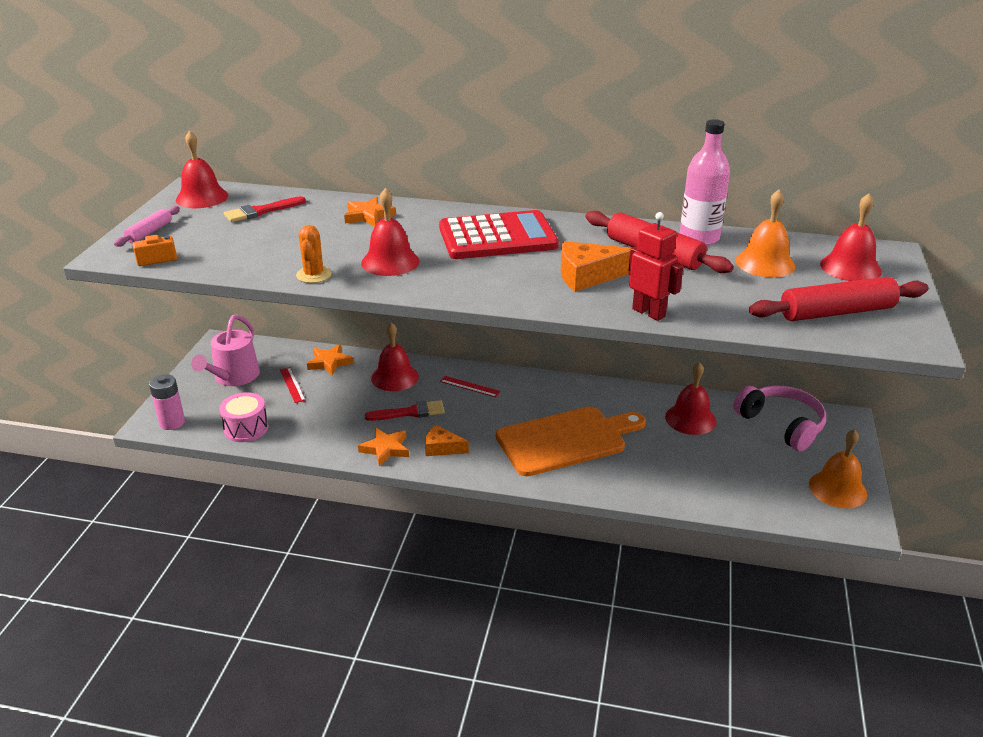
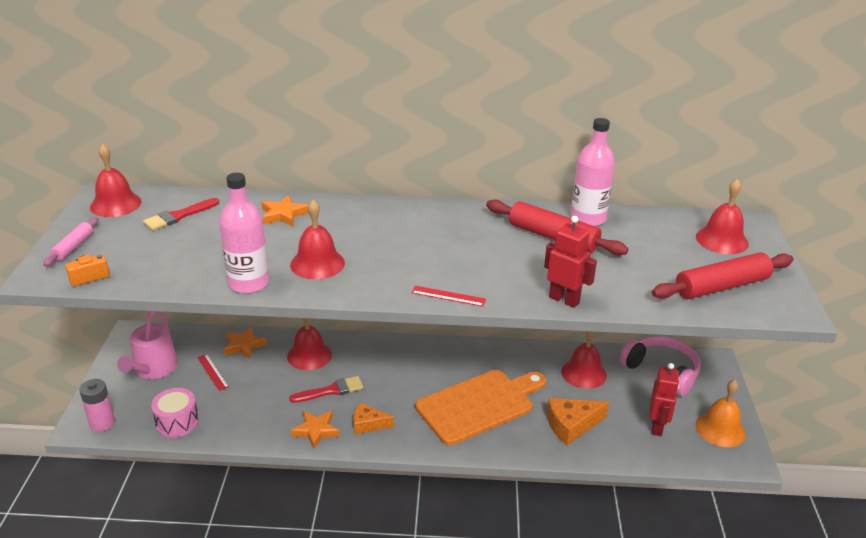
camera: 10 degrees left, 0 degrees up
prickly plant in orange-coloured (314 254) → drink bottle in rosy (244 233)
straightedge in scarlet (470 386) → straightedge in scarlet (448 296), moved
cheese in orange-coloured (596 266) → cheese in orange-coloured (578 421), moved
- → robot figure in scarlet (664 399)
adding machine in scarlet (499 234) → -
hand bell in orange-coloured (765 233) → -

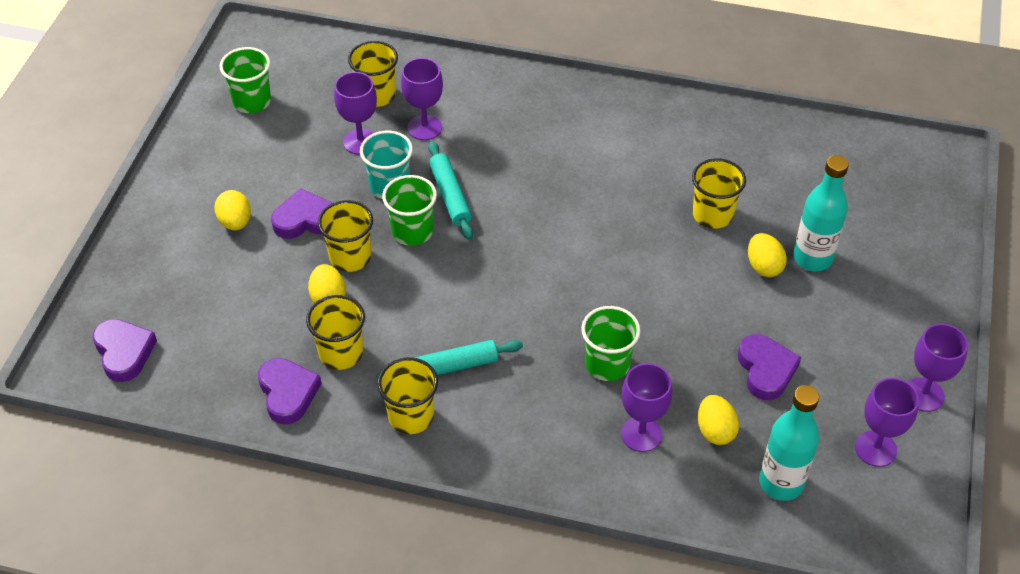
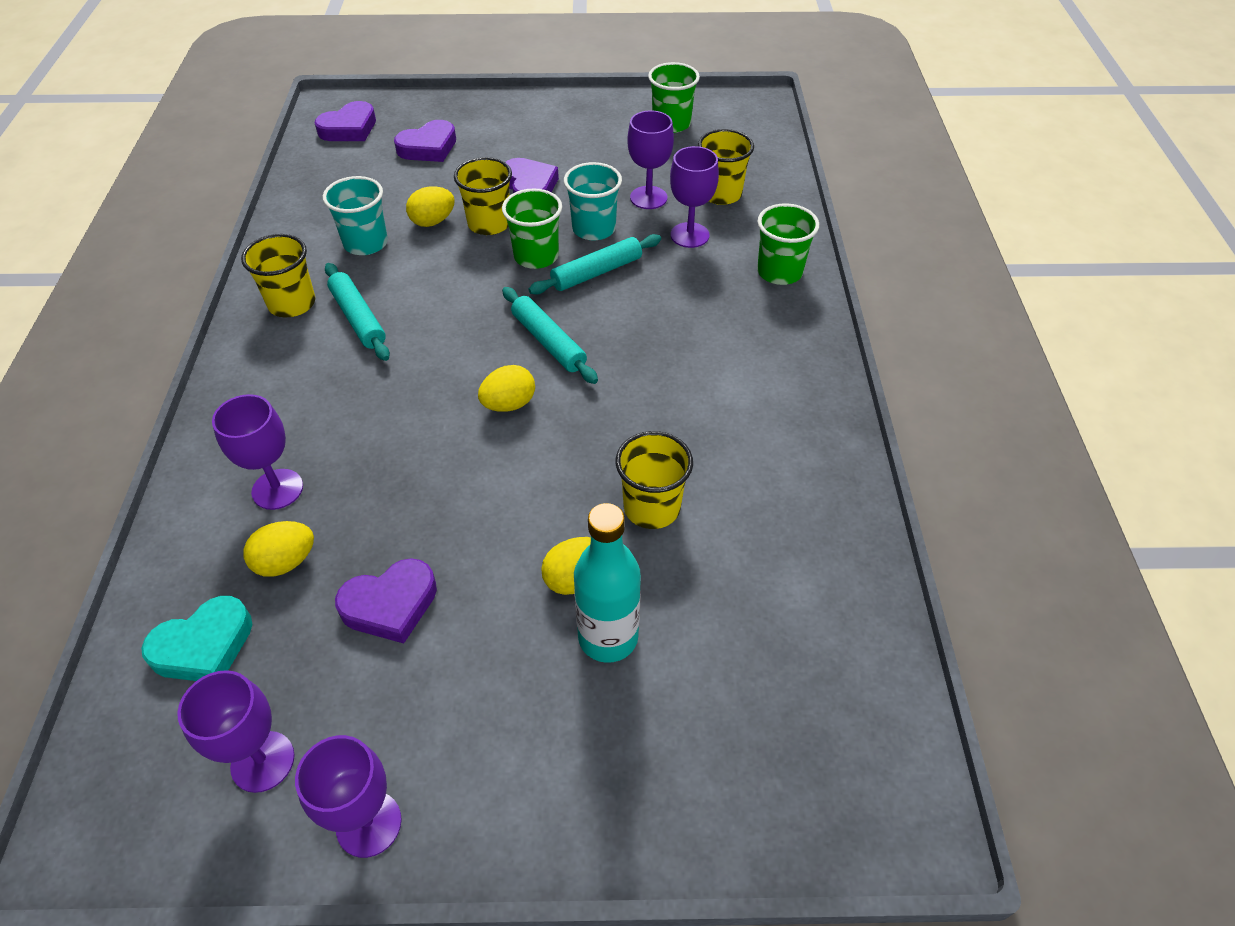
camera: 75 degrees right, 0 degrees up
drink bottle in teal (789 443) → heart shape in teal (196 638)
tumbler in yellow (335 332) → tumbler in teal (355 215)
heart shape in violet (290 391) → heart shape in violet (425 141), moved
egg in yellow (232 210) → egg in yellow (506 388), moved
- → rolling pin in teal (550 335)
tumbler in emerald (610 343) → tumbler in emerald (788 244), moved

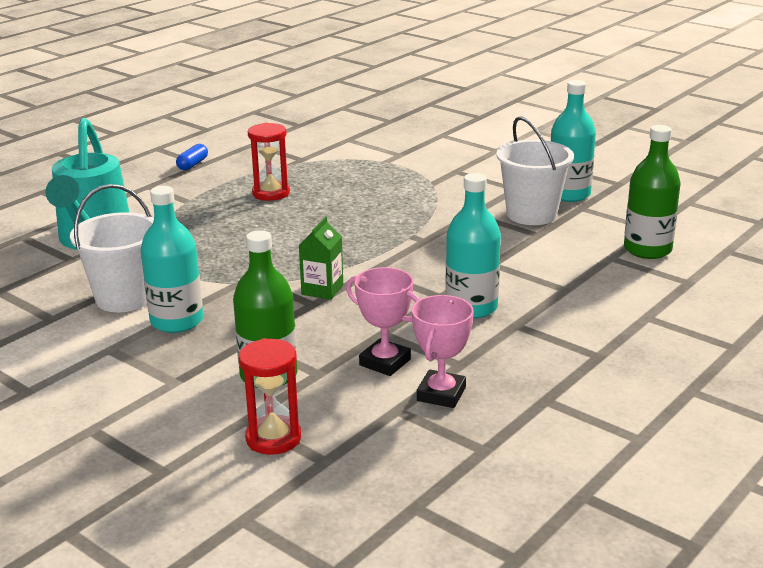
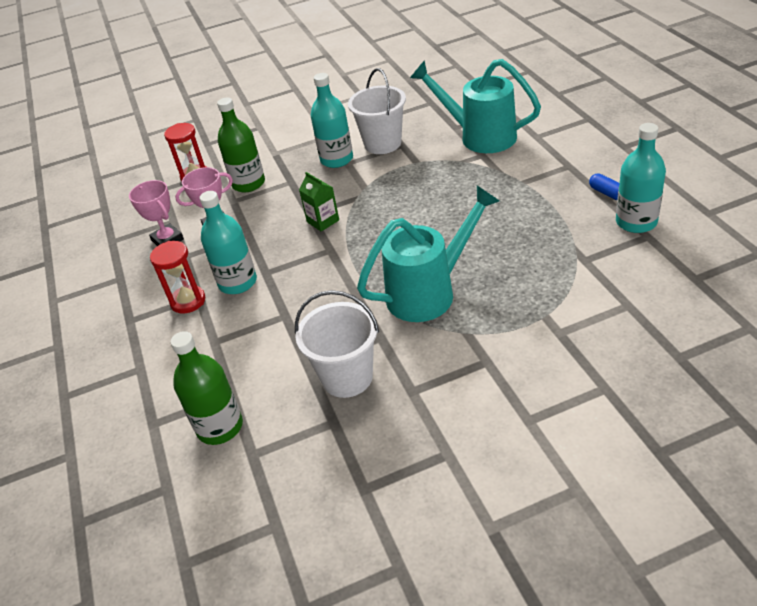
camera: 125 degrees right, 15 degrees up
sand timer in scarlet (269 161) → sand timer in scarlet (177 277), moved
- → watering pot in teal (428 253)
drink bottle in teal (573 141) → drink bottle in teal (641 178), moved

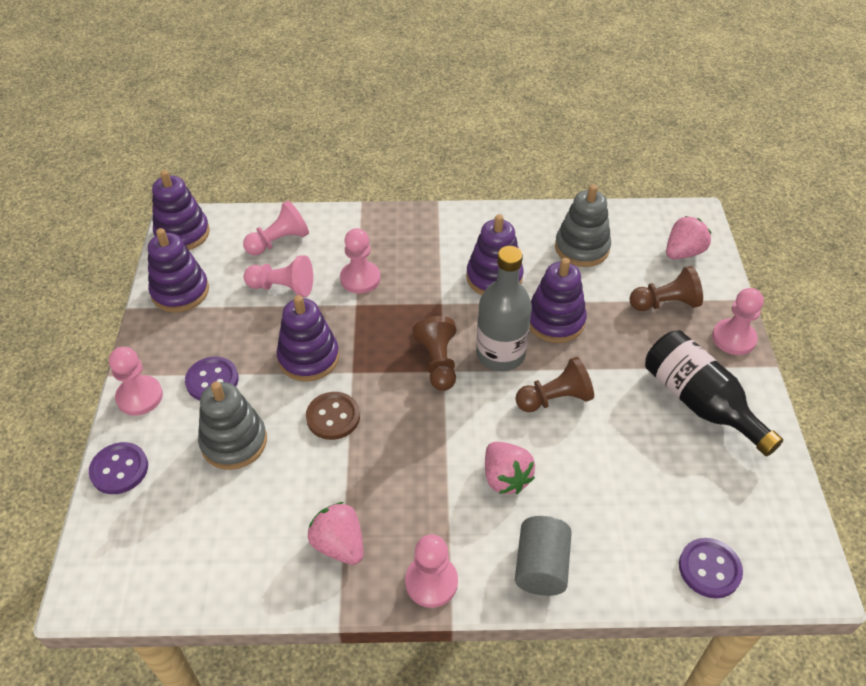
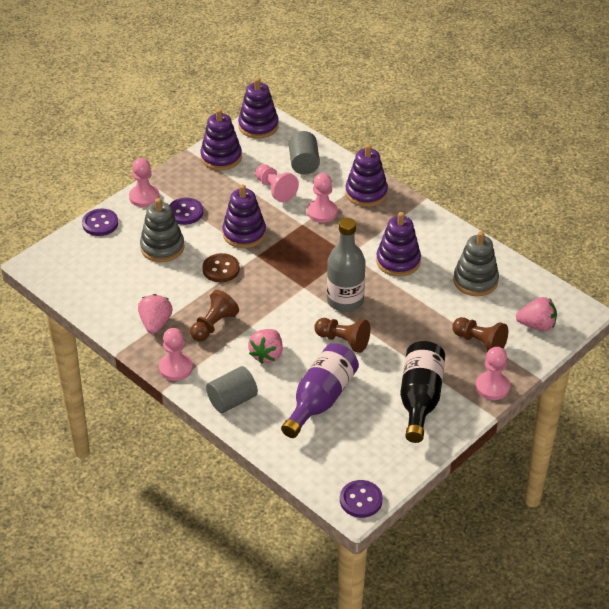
camera: 45 degrees right, 5 degrees down
game pawn in brown (434 353) → game pawn in brown (214 315), moved
- → drink bottle in violet (320 391)
game pawn in rosy (276 228) → cylinder in grey (304 152)
sewing button in violet (711 568) → sewing button in violet (361 499), moved
stacking toy in violet (558 300) → stacking toy in violet (366 175), moved

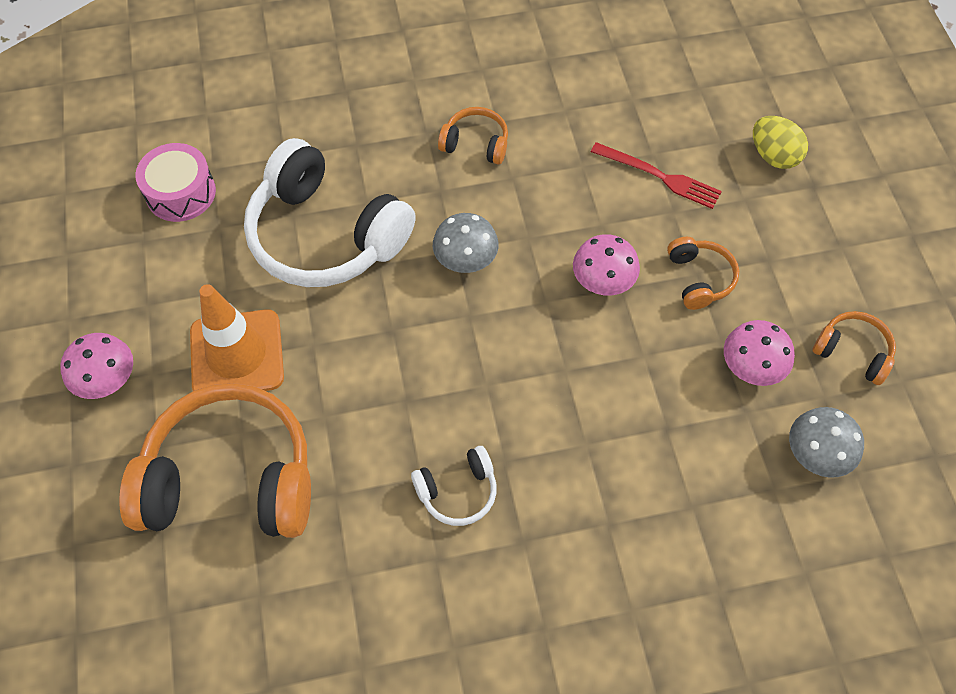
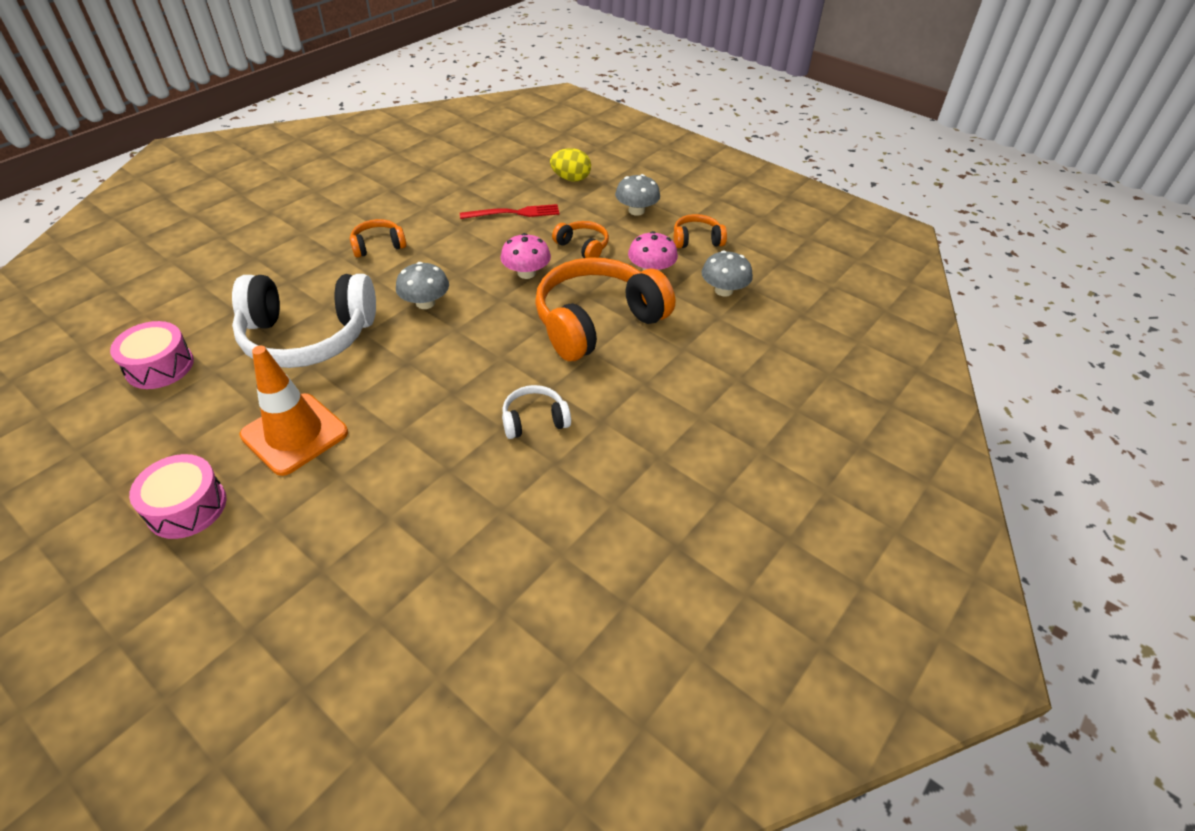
camera: 40 degrees left, 15 degrees down
toadstool in rosy (96 366) → snare drum in rosy (177 496)
headset in pure white (454 486) → headset in pure white (536 412), 135 degrees counterclockwise
headset in orange-coloured (215 460) → headset in orange-coloured (605 309), moved
- → toadstool in grey (637 195)

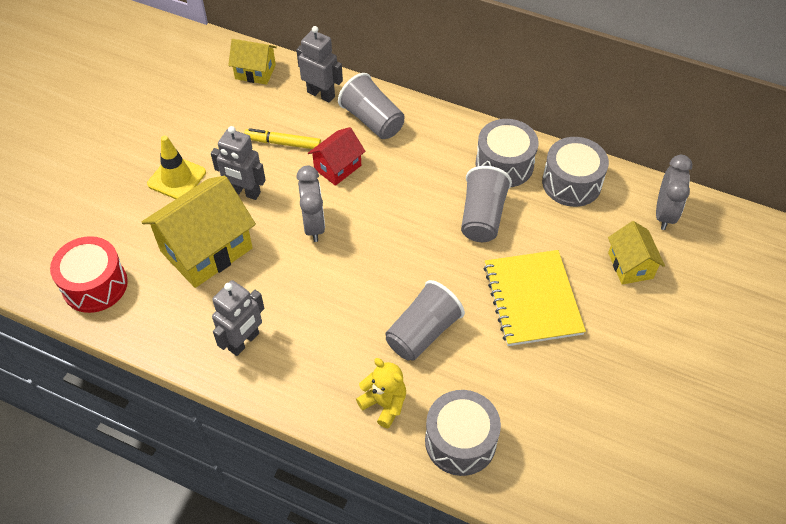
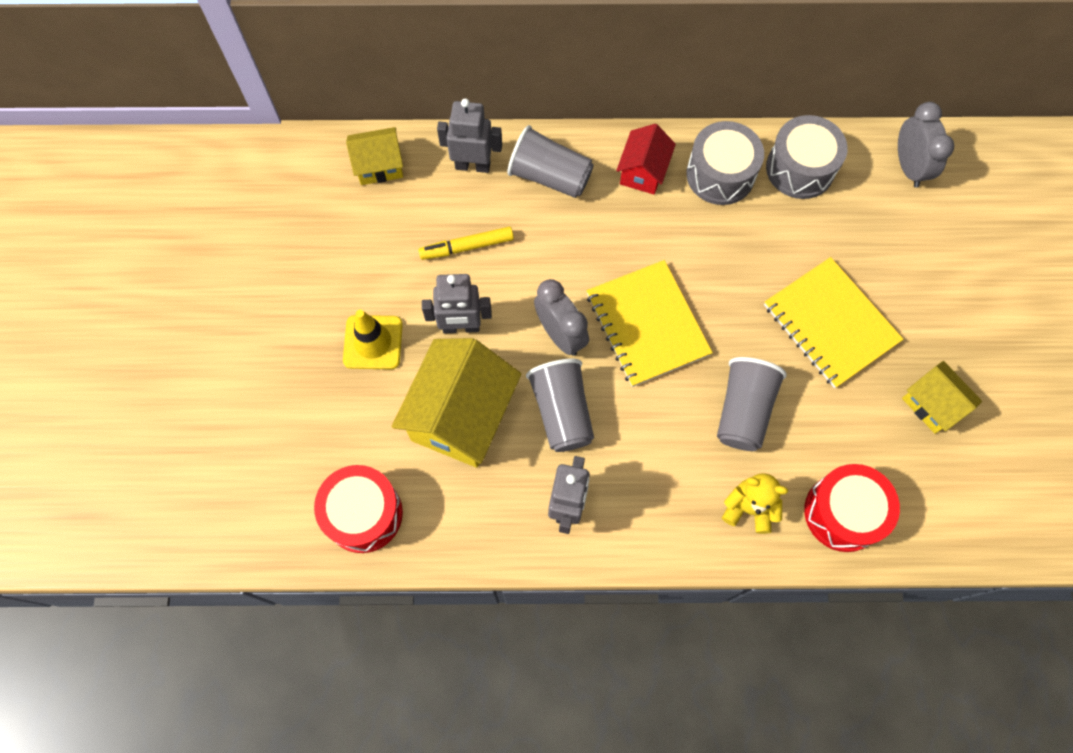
camera: 25 degrees left, 15 degrees up
tumbler in grey (486 204) → tumbler in grey (560 405), moved
- → notebook in yellow (649 323)
toy house in scarlet (336 156) → toy house in scarlet (646 159), moved
snare drum in grey (463 433) → snare drum in scarlet (852 508)
toy house in yellow (636 253) → toy house in yellow (942 397), moved

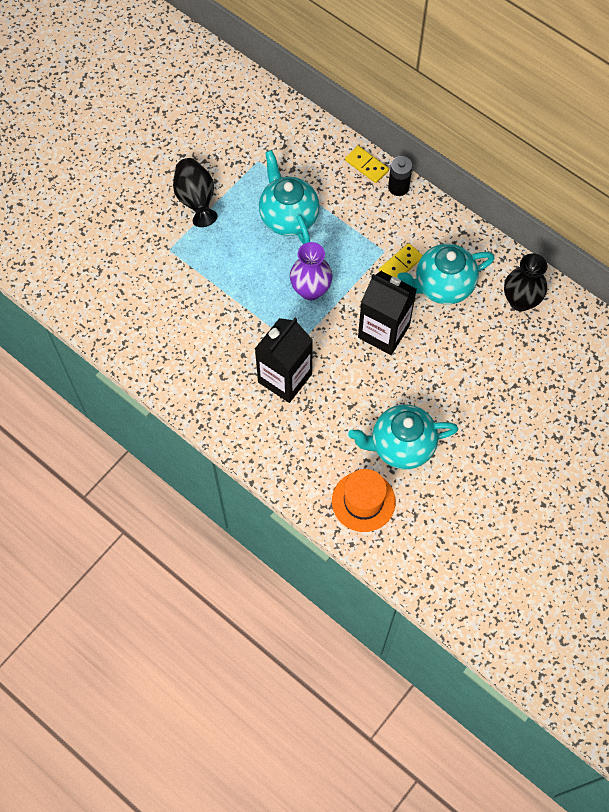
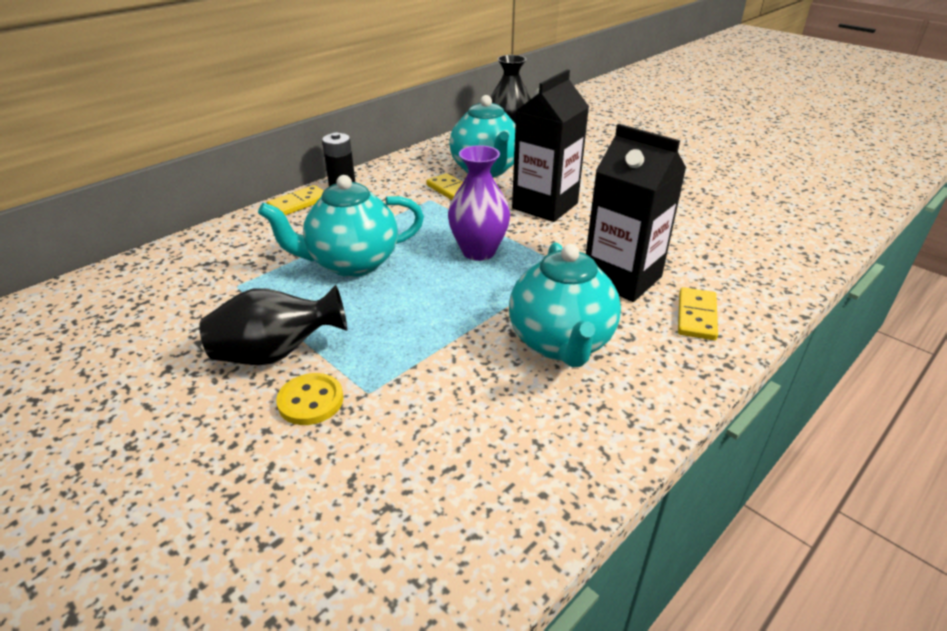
camera: 85 degrees left, 30 degrees down
- → sewing button in yellow (310 399)
teapot in teal (403 436) → teapot in teal (565 305), moved
- → domino piece in yellow (698 313)
top hat in orange-coloured (363 500) → -

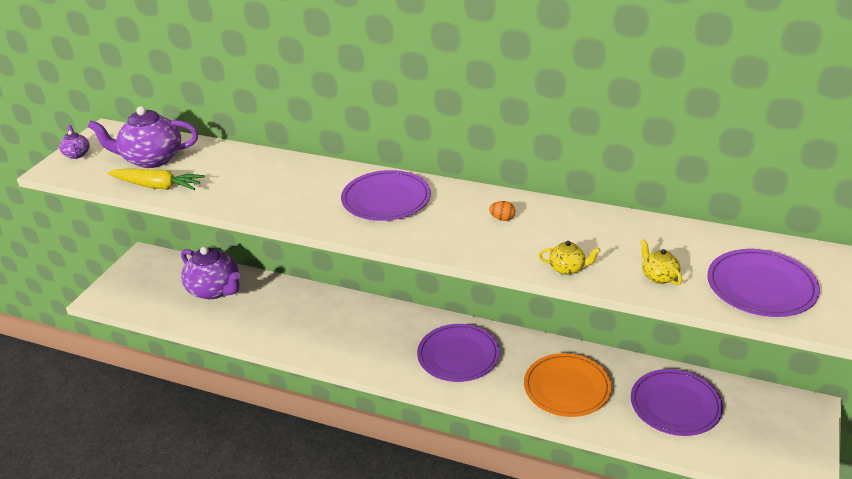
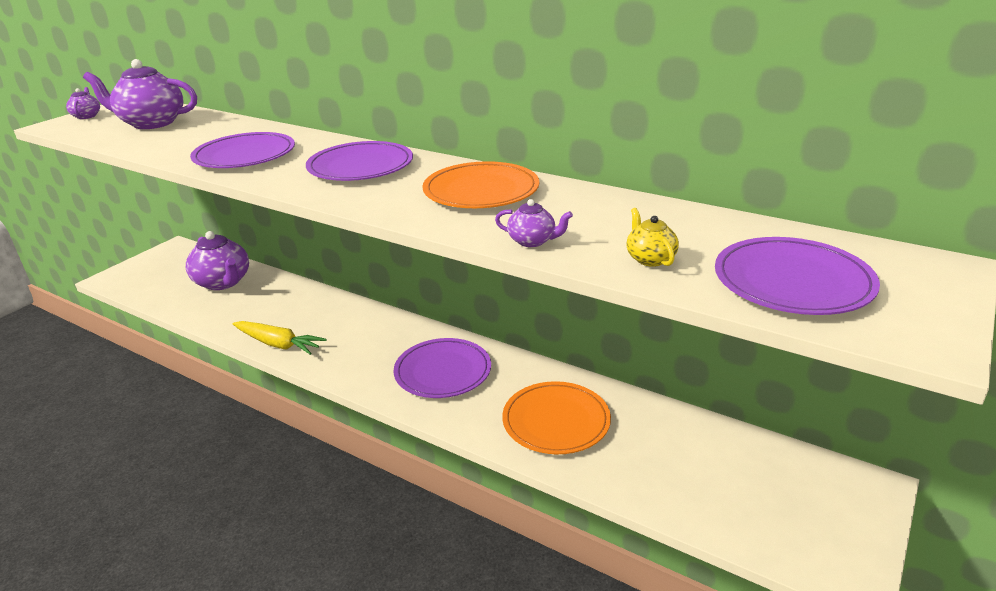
camera: 10 degrees right, 5 degrees down
flat dish in violet (677 402) → flat dish in violet (242 150), moved
toy carrot in yellow (156 179) → toy carrot in yellow (280 338), moved
egg in orange-coloured (502 211) → flat dish in orange-coloured (480 184)
teapot in yellow (569 258) → teapot in violet (534 223)

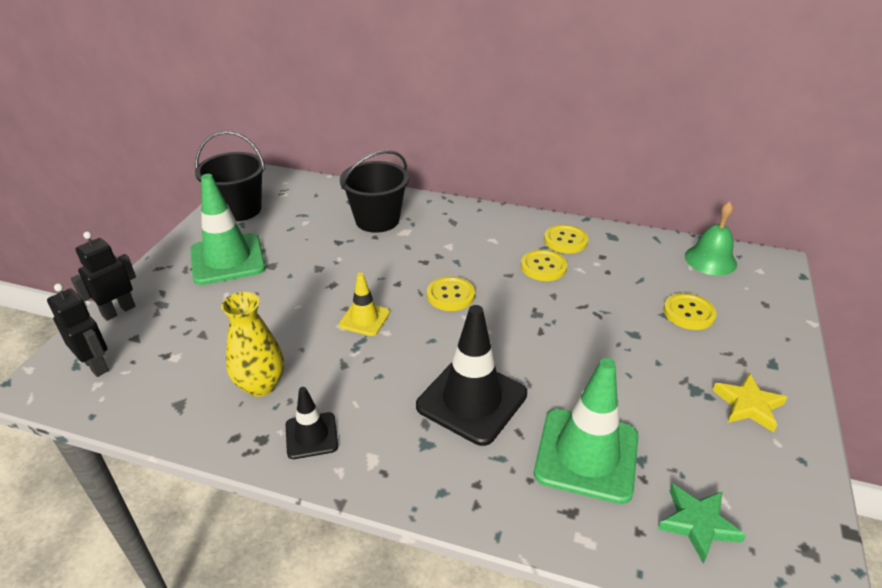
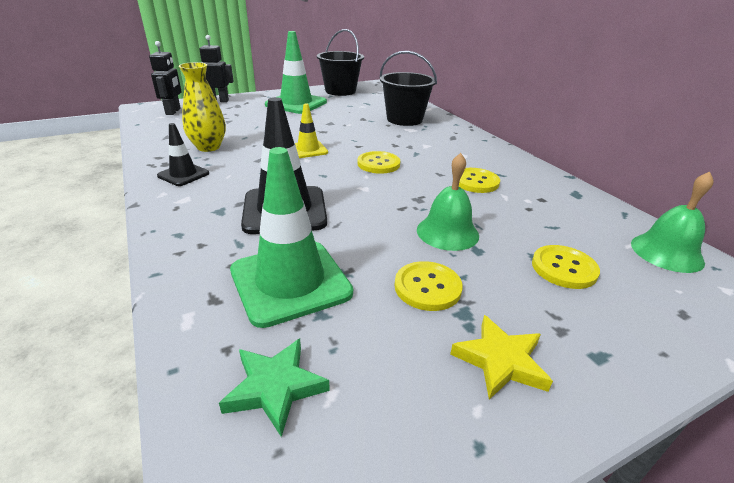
camera: 45 degrees right, 5 degrees down
sewing button in yellow (566 239) → sewing button in yellow (428 286), moved
- → hand bell in emerald (448 202)

